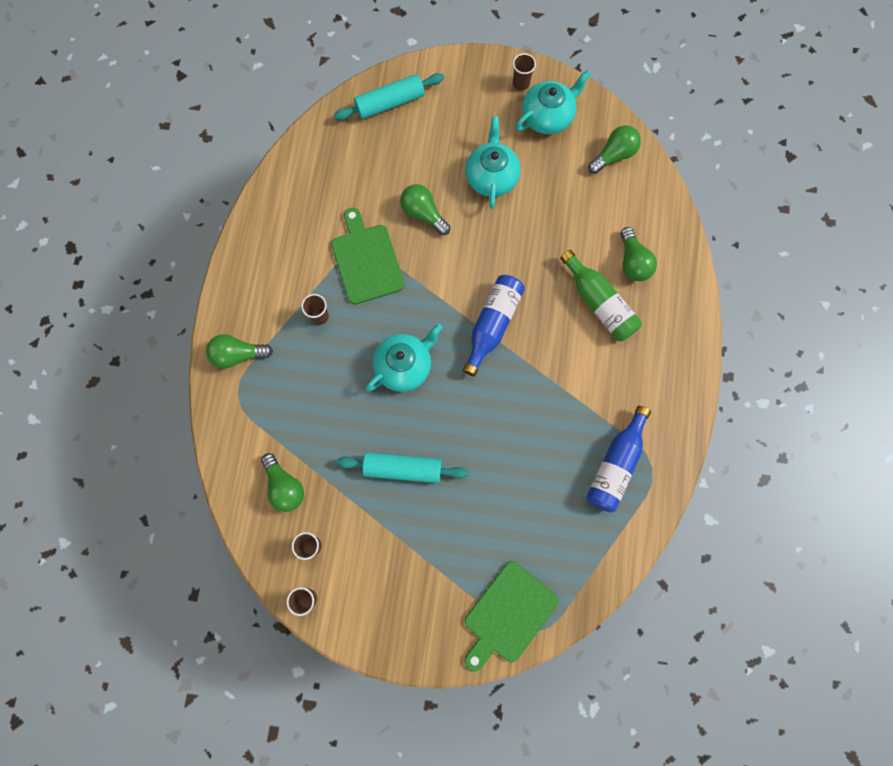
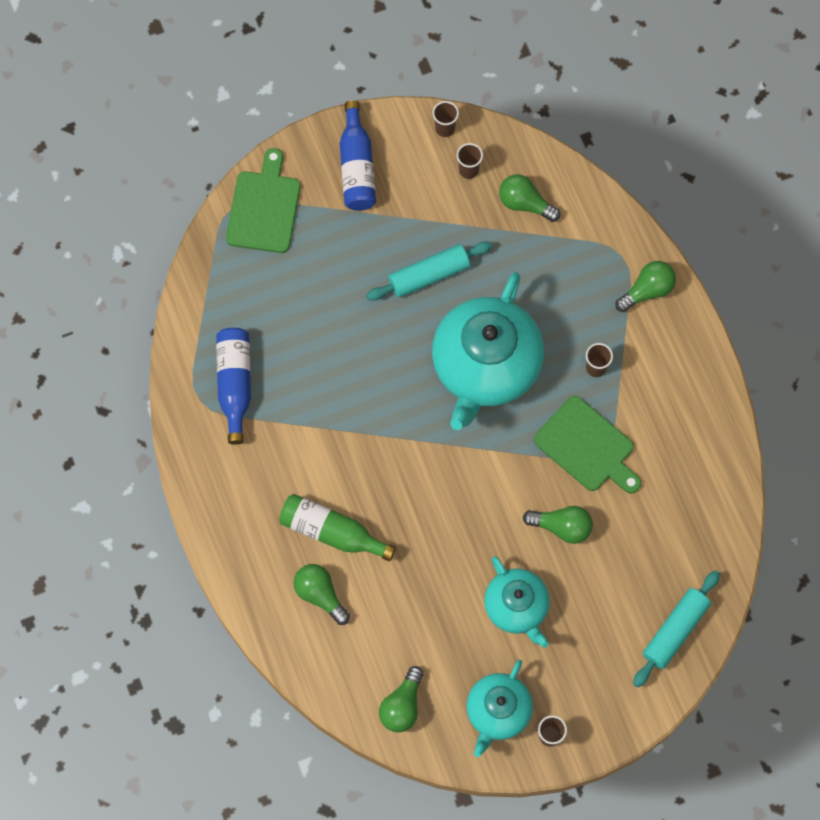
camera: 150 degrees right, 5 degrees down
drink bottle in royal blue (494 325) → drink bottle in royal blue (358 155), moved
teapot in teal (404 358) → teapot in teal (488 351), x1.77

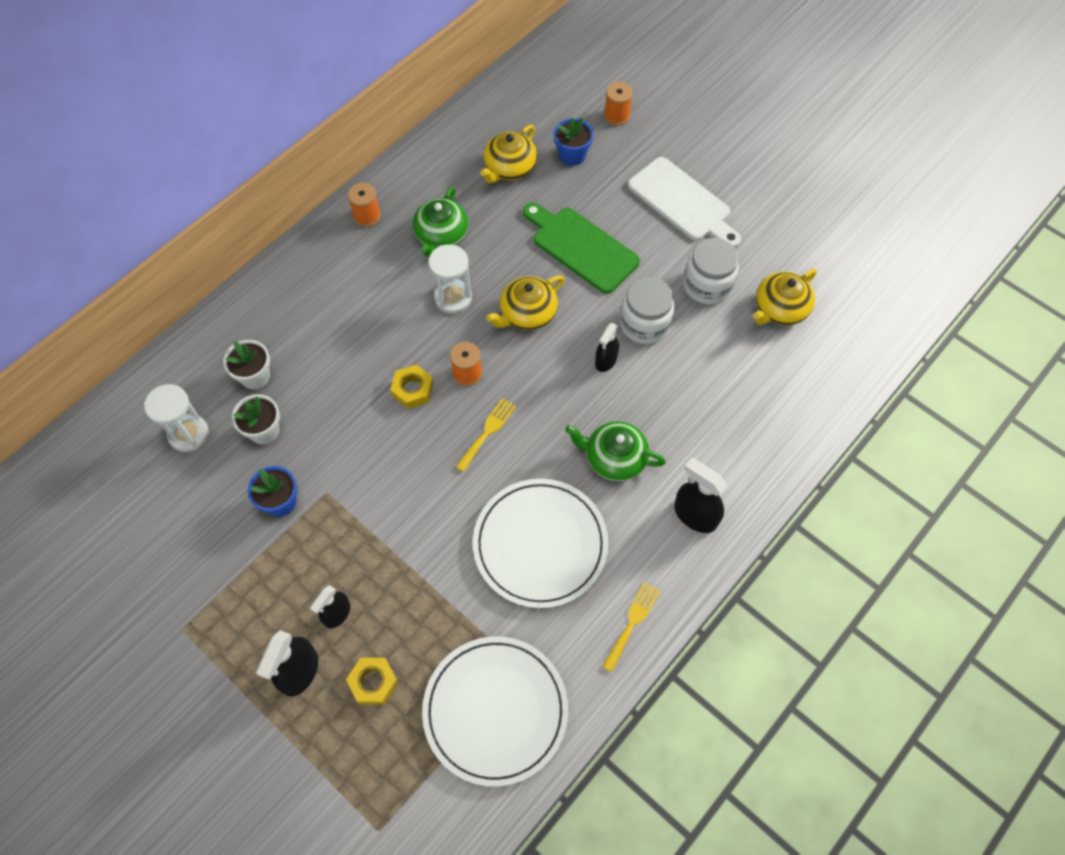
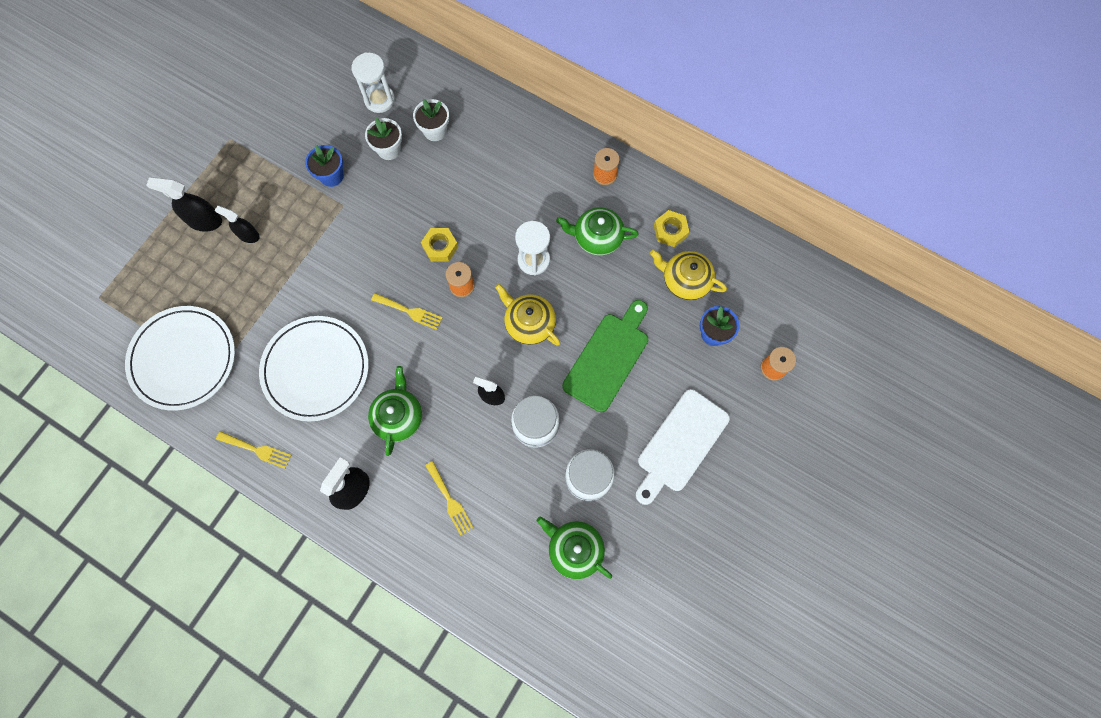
camera: 80 degrees right, 10 degrees up
- → dinner fork in yellow (449 498)
teapot in yellow (785 297) → teapot in emerald (574 547)
nut in yellow (372 681) → nut in yellow (671 228), moved

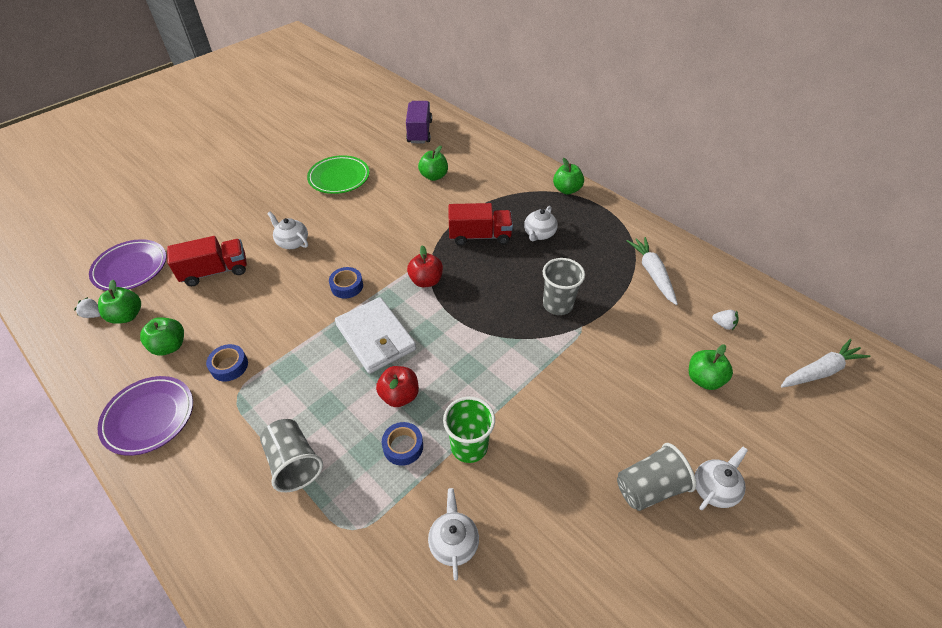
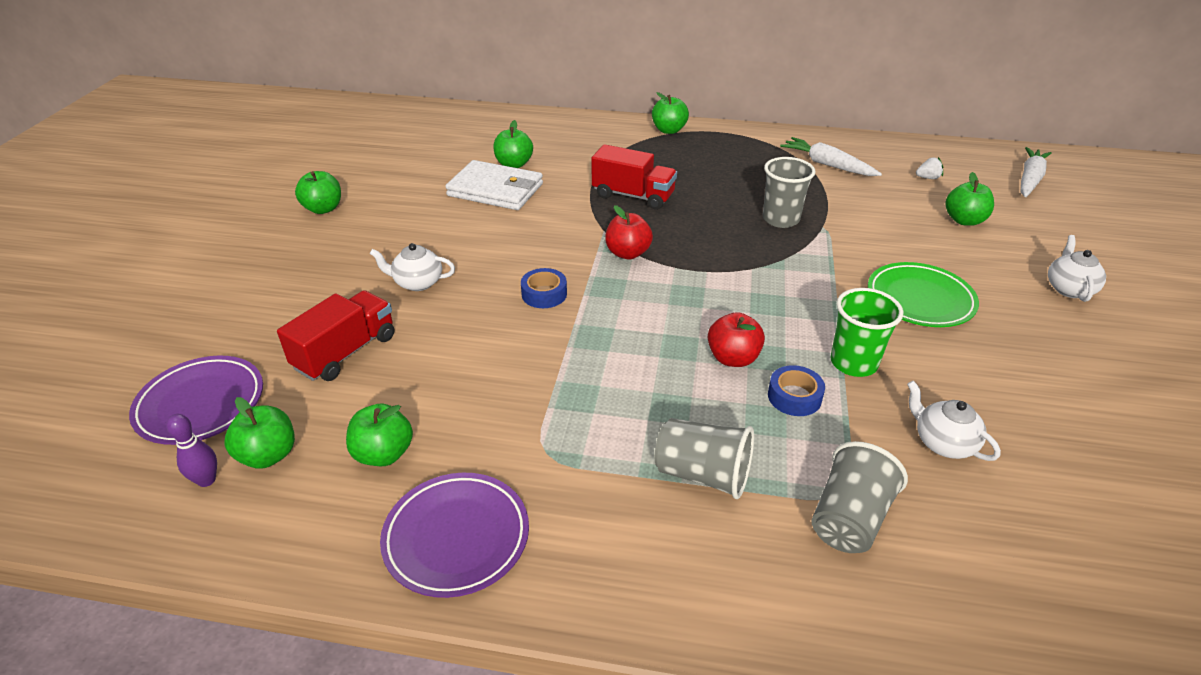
camera: 35 degrees left, 10 degrees down
berry in pure white (87 307) → bowling pin in violet (191 450)
- → apple fruit in emerald (318 192)
billfold in pure white (375 335) → billfold in pure white (494 185), moved
lorry in scarlet (480 224) → lorry in scarlet (634 177), 60 degrees clockwise
tumbler in grey (656 477) → tumbler in grey (859 497), moved
flat dish in emerald (338 174) → flat dish in emerald (923 294), moved
tape in royal blue (227 362) → -
lorry in violet (419 122) → -
teapot in pure white (541 223) → -

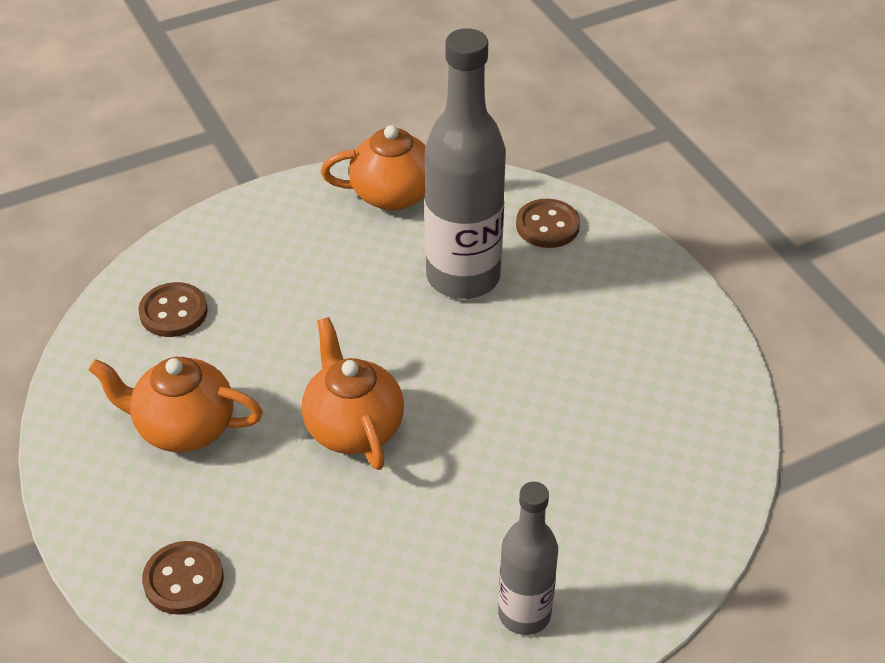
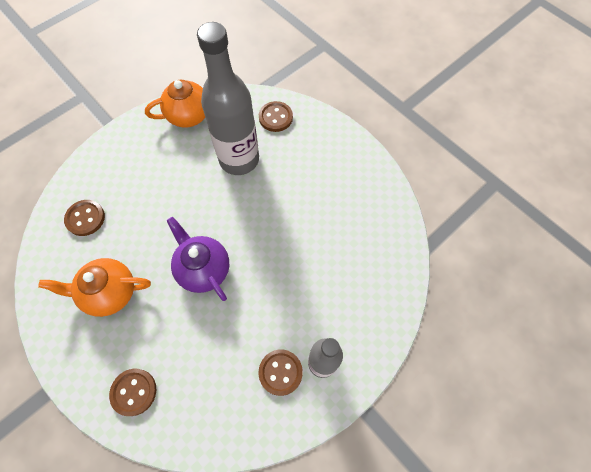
camera: 15 degrees left, 20 degrees up
teapot in orange-coloured (353 393) → teapot in violet (198 259)
- → sewing button in brown (281 372)

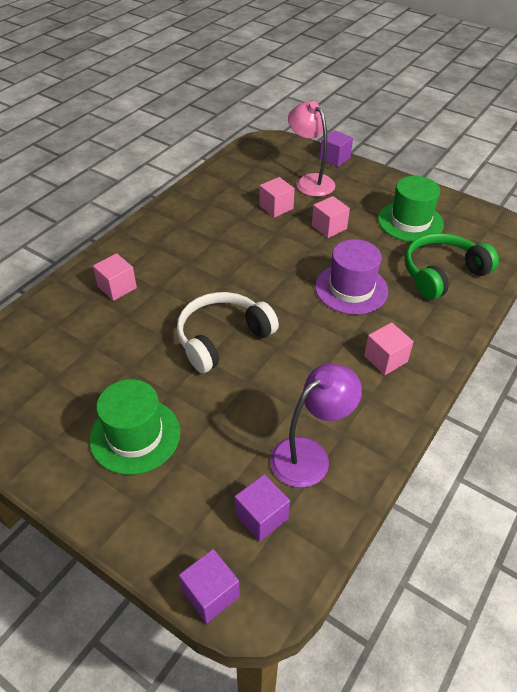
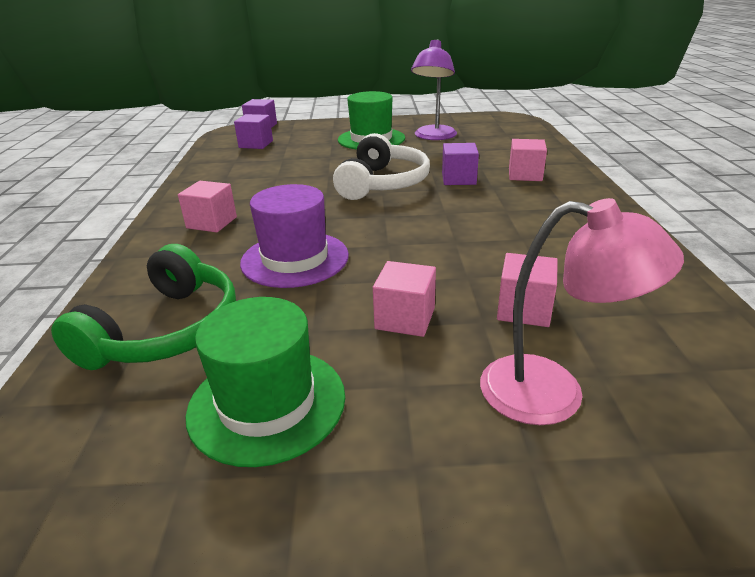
camera: 145 degrees right, 15 degrees down
desk lamp in violet (316 425) → desk lamp in violet (434 89), moved
solid cube in violet (336 148) → solid cube in violet (460 164), moved

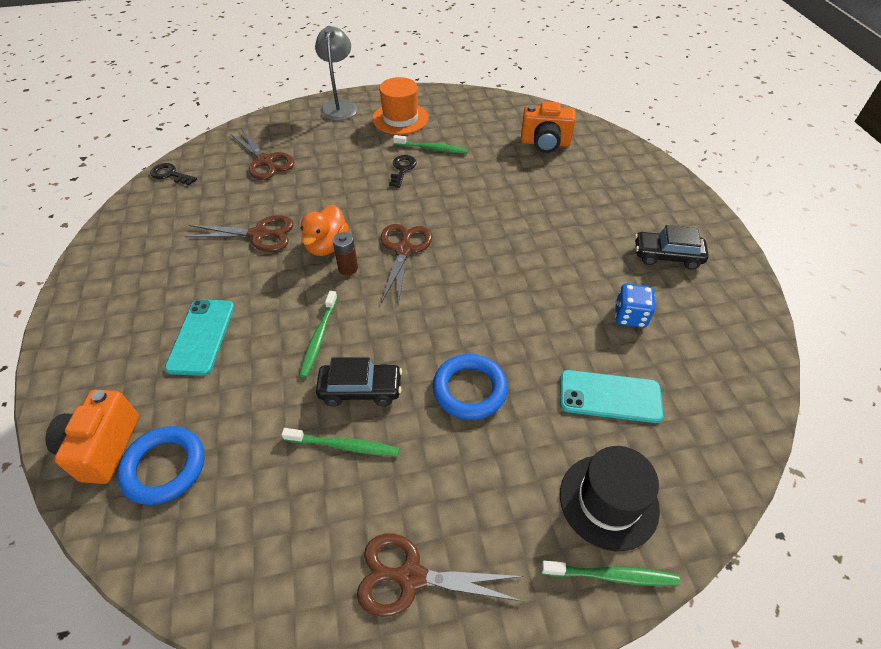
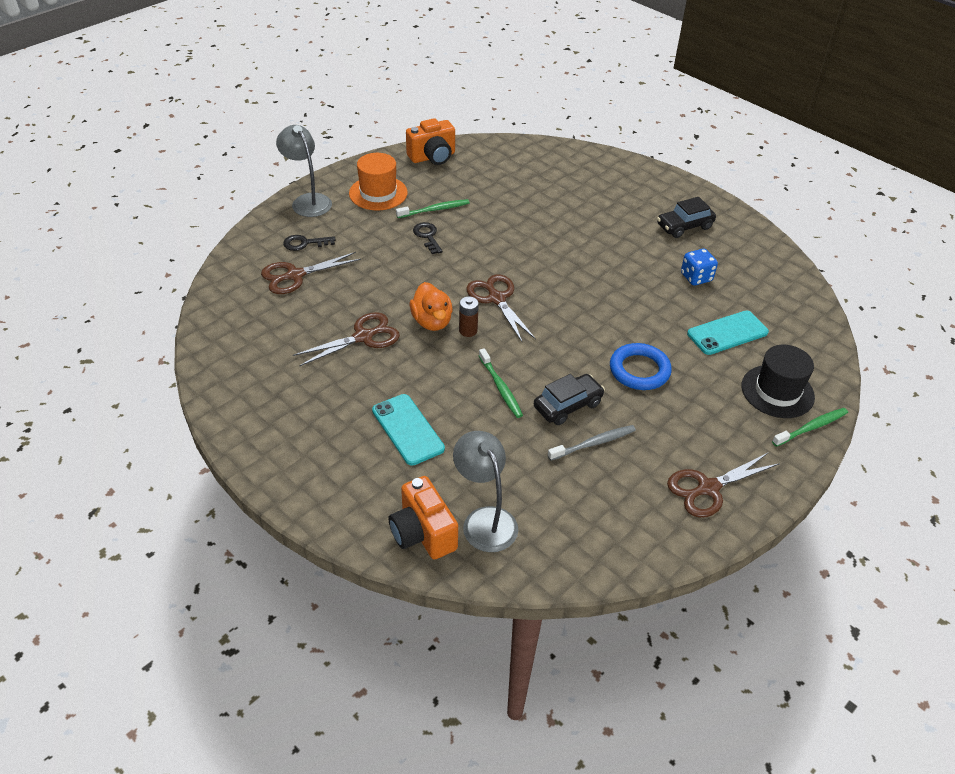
camera: 35 degrees left, 5 degrees down
pair of scissors in brown (262 154) → pair of scissors in brown (311 273), 135 degrees clockwise
door key in black (173 174) → door key in black (309 243), moved
compact camera in orange-coloured (548 127) → compact camera in orange-coloured (430 141), moved
torus in royal blue (160 465) → desk lamp in grey (485 491)
dental brush in emerald (341 442) → dental brush in grey (592 443)

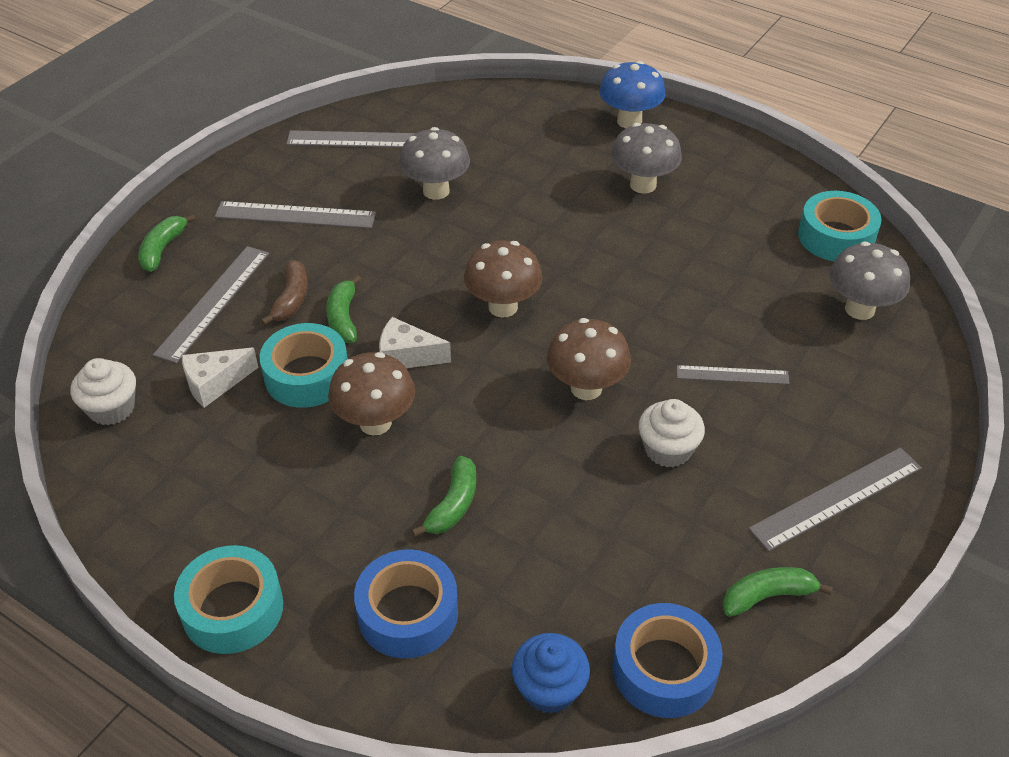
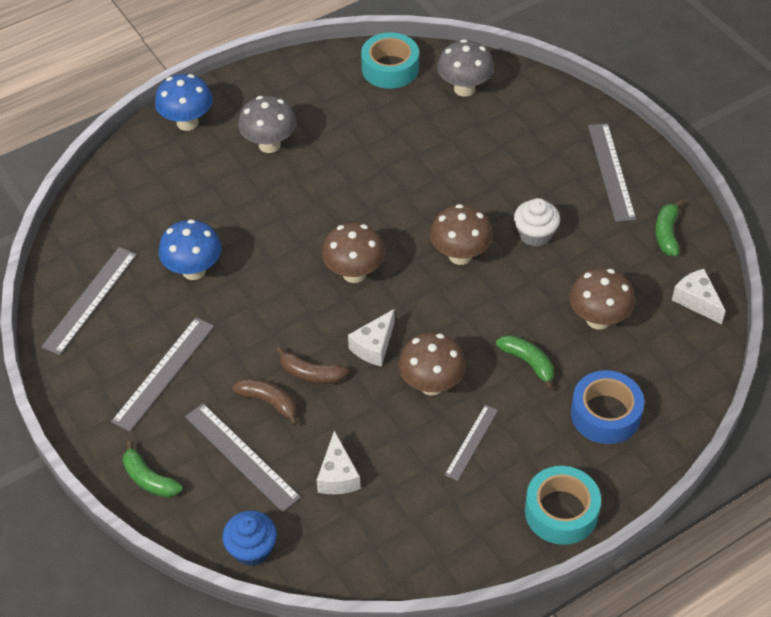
camera: 65 degrees left, 5 degrees up
toadstool in grey (434 163) → toadstool in royal blue (190 249)
muffin in royal blue (551 673) → muffin in royal blue (249 538), moved
banana fruit in emerald (343 309) → banana fruit in brown (312 365)
straightedge in grey (733 374) → straightedge in grey (471 443), moved
- → toadstool in brown (602 298)
tape in royal blue (667 660) → cheese in pure white (698 296)
muffin in pure white (103 391) → -
tape in teal (304 365) → -

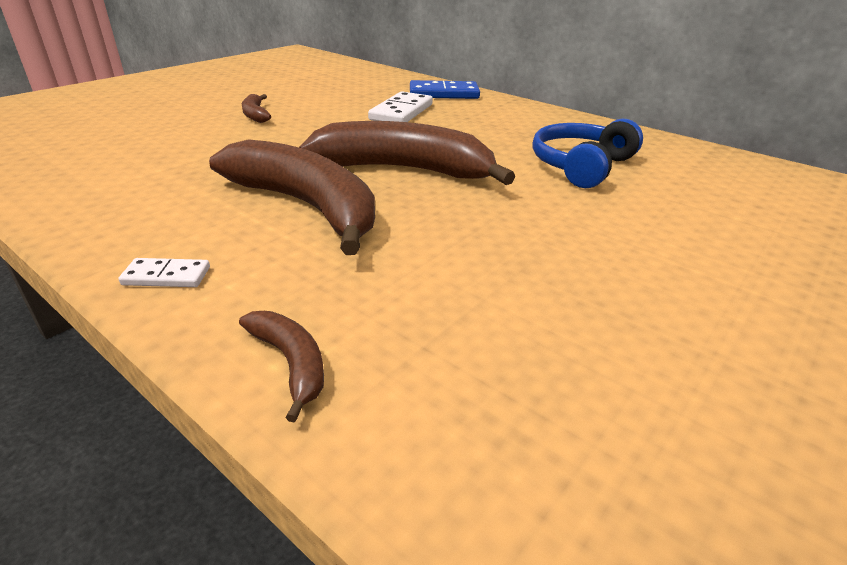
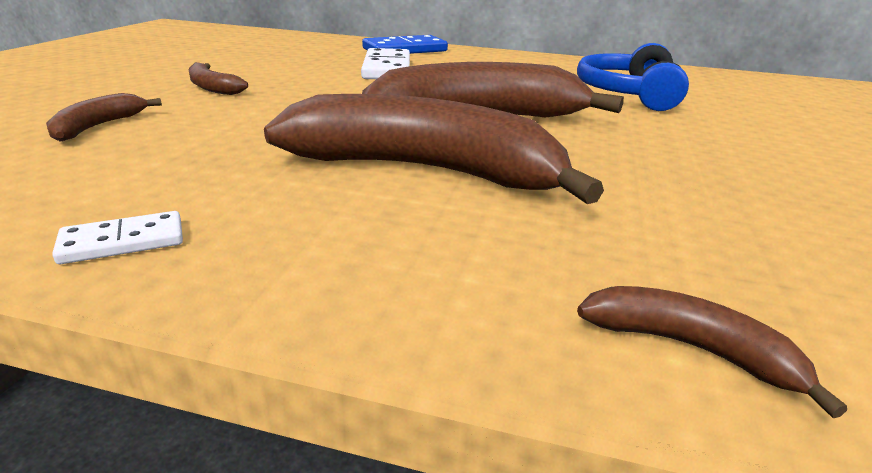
camera: 25 degrees left, 5 degrees down
- → banana fruit in brown (104 117)
domino piece in pure white (164 272) → domino piece in pure white (117 237), moved

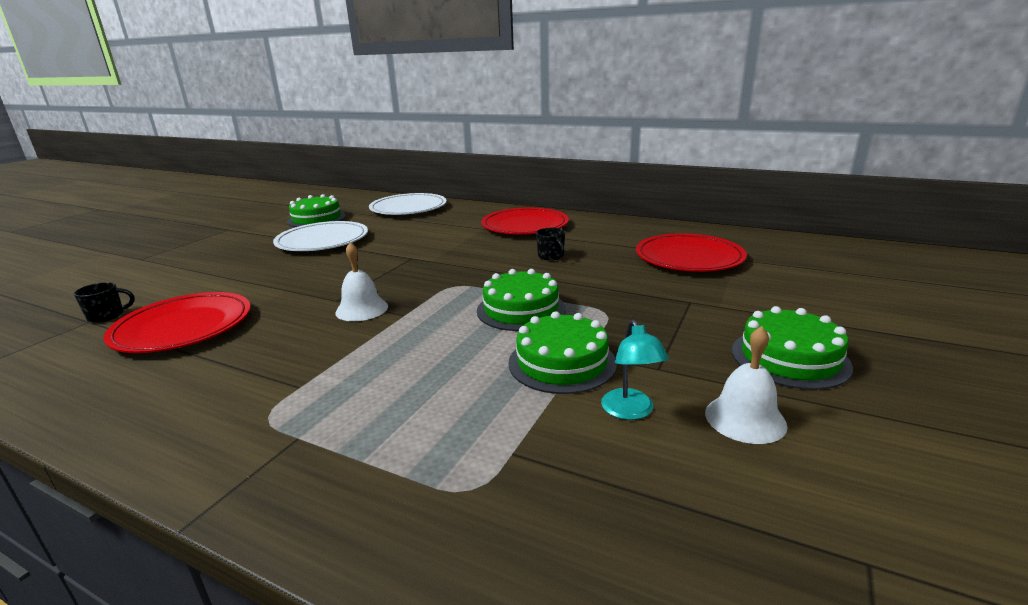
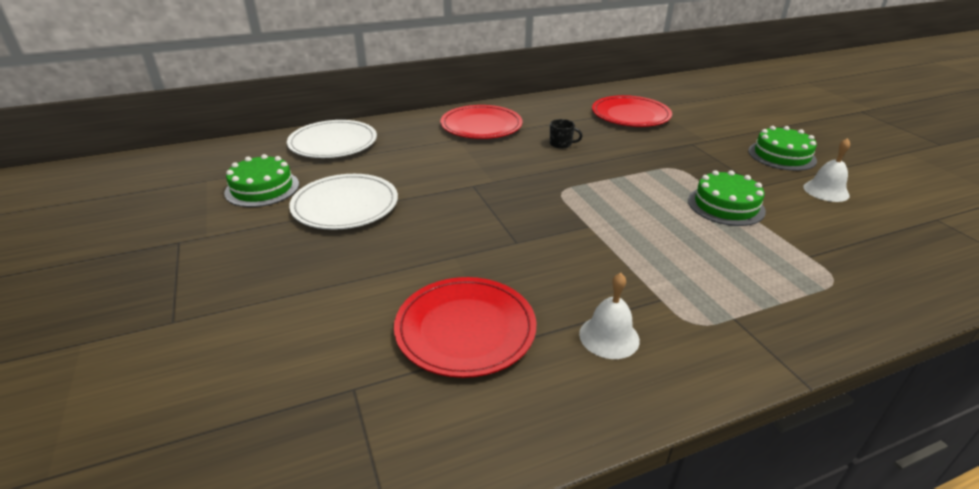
camera: 50 degrees left, 10 degrees up
hand bell in pure white (361 281) → hand bell in pure white (609 316), moved
mug in black (104 302) → -
gateau in emerald (521 300) → -
desk lamp in teal (635 370) → -

